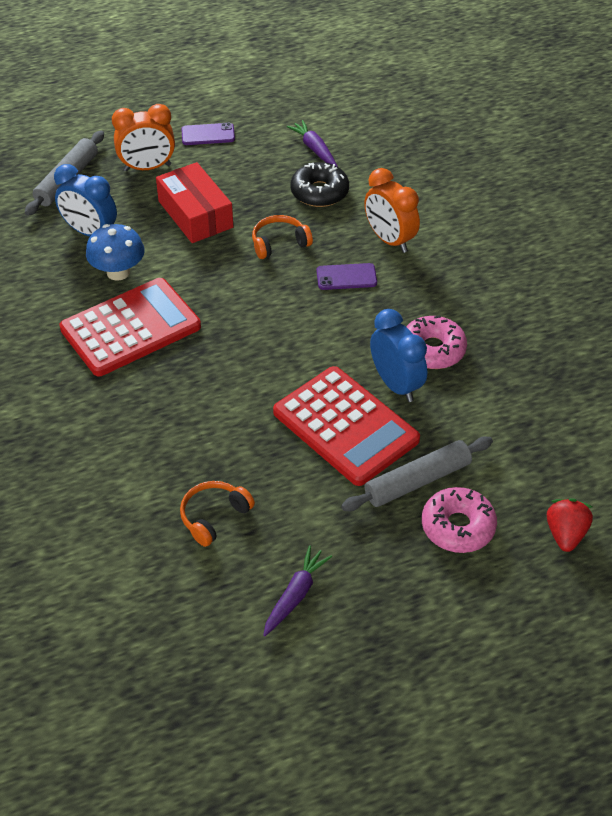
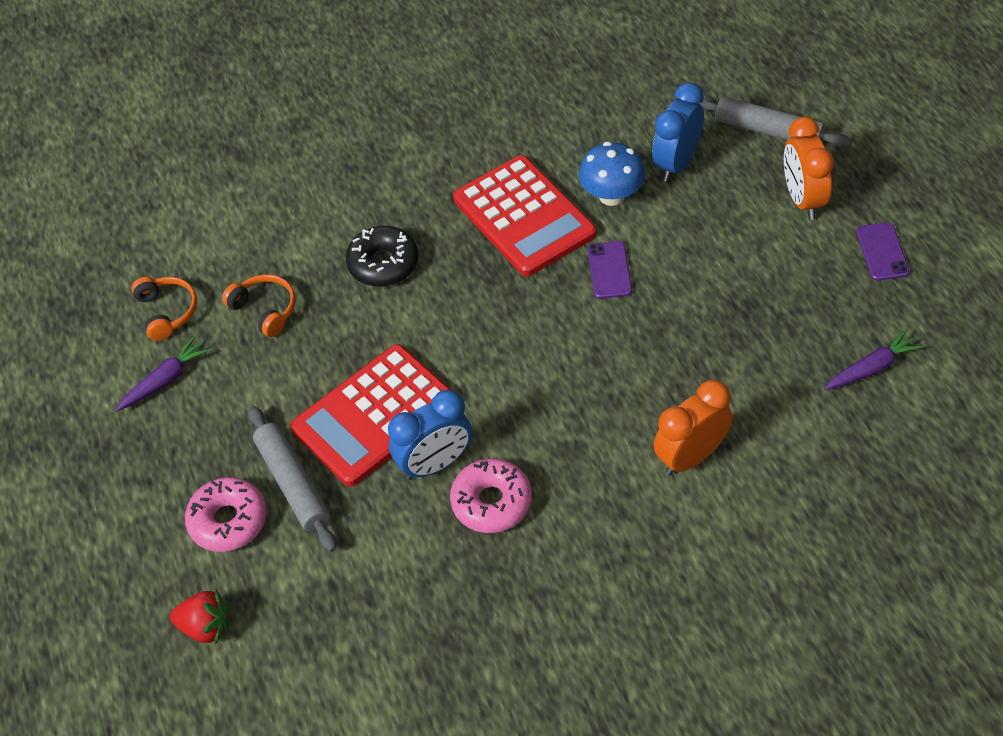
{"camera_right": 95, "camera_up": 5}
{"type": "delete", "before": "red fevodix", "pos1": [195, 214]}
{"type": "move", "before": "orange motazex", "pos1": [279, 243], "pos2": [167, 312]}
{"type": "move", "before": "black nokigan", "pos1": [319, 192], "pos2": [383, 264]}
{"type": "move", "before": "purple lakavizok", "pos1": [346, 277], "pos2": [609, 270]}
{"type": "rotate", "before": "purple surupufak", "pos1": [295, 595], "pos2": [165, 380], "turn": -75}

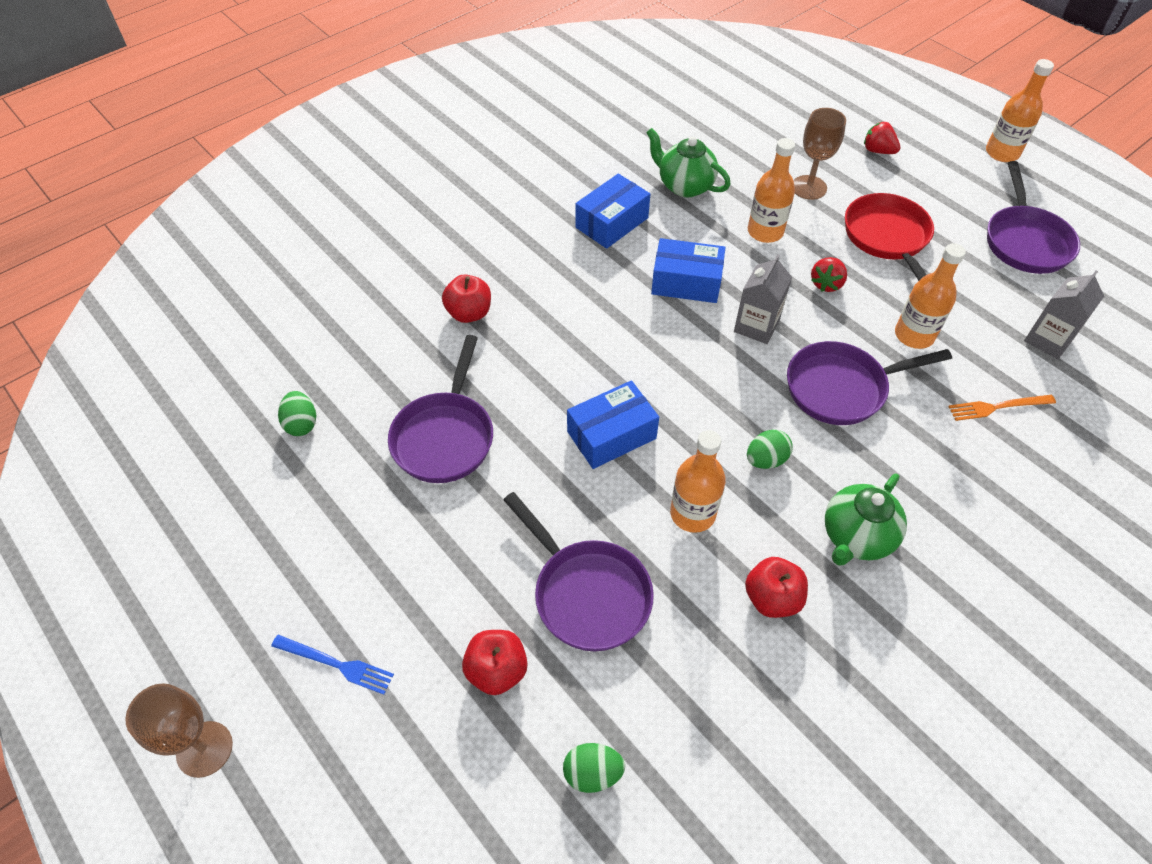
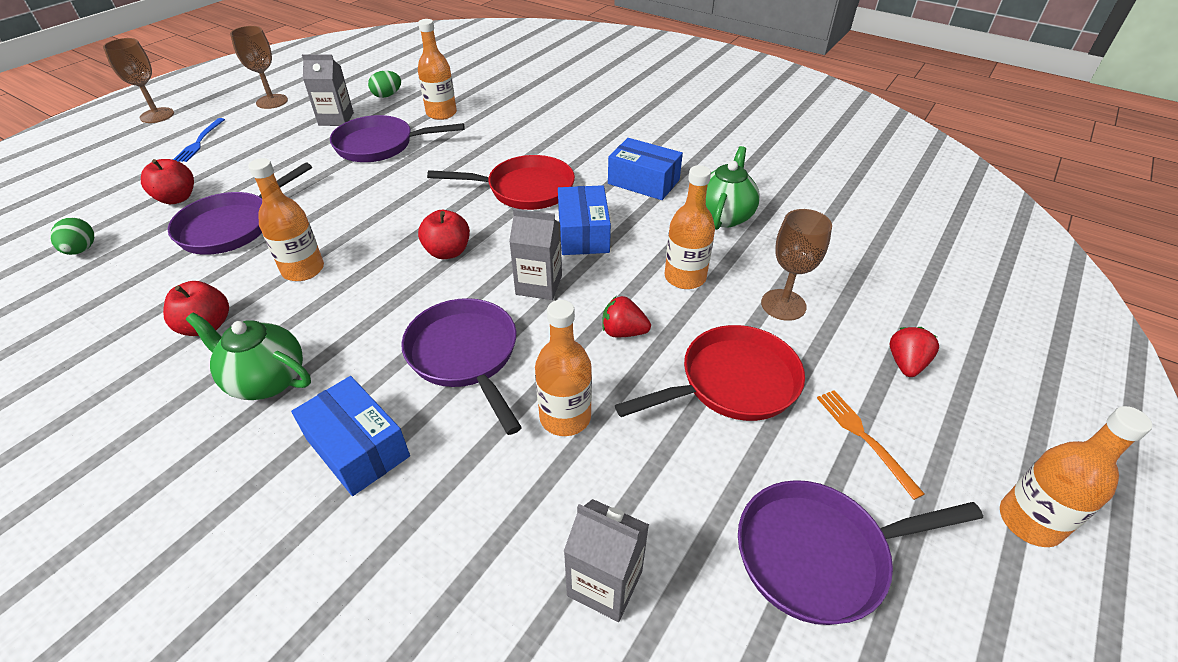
{"camera_right": 75, "camera_up": -10}
{"type": "delete", "before": "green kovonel", "pos1": [766, 460]}
{"type": "insert", "after": "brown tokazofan", "pos2": [272, 101]}
{"type": "insert", "after": "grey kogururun", "pos2": [336, 119]}
{"type": "insert", "after": "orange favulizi", "pos2": [441, 113]}
{"type": "insert", "after": "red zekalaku", "pos2": [525, 189]}
{"type": "move", "before": "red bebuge", "pos1": [469, 313], "pos2": [448, 252]}
{"type": "move", "before": "blue fevodix", "pos1": [611, 435], "pos2": [357, 447]}
{"type": "move", "before": "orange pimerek", "pos1": [997, 407], "pos2": [864, 438]}

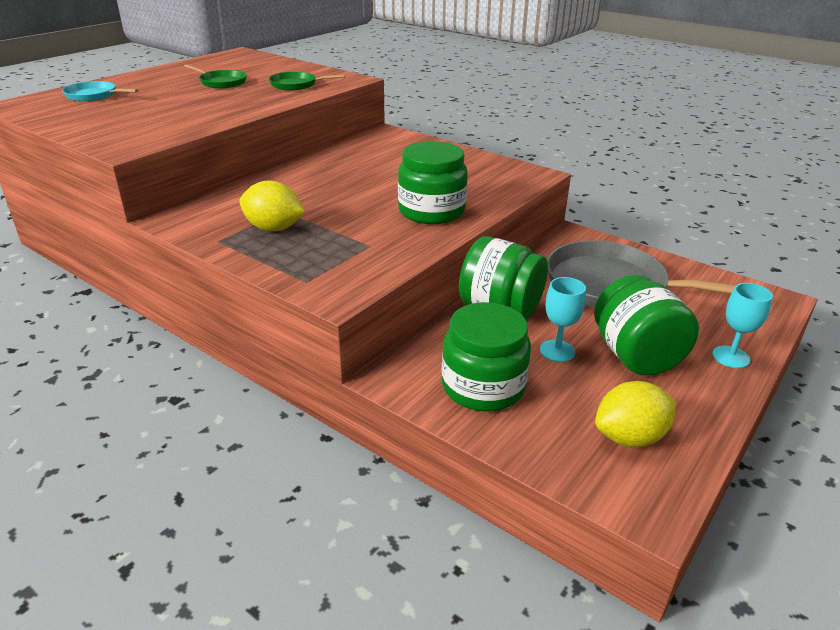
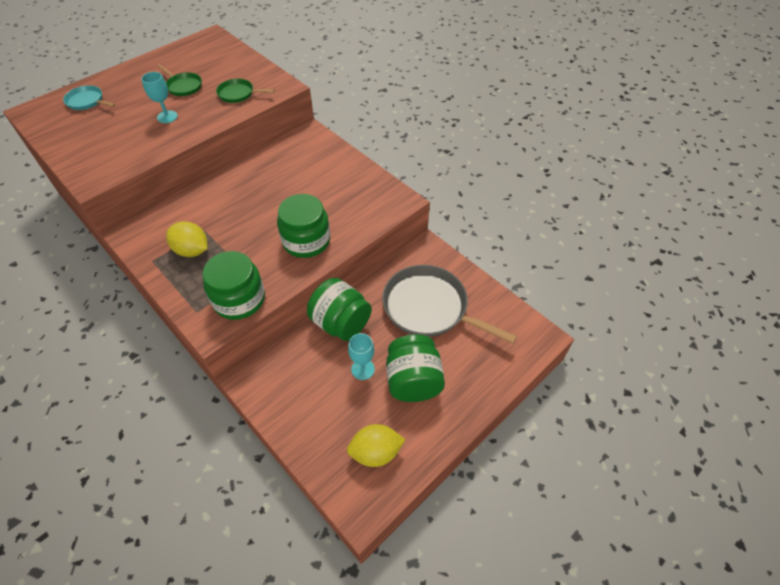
{"camera_right": 10, "camera_up": 20}
{"type": "move", "before": "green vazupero", "pos1": [483, 387], "pos2": [239, 299]}
{"type": "move", "before": "turquoise tokazofan", "pos1": [731, 357], "pos2": [167, 117]}

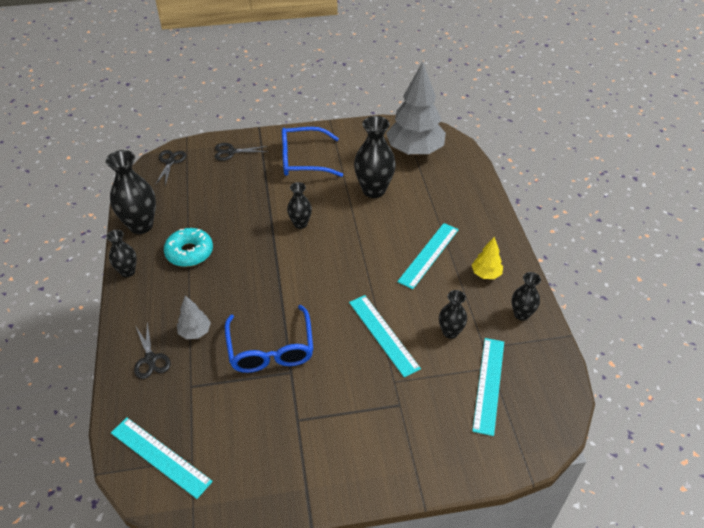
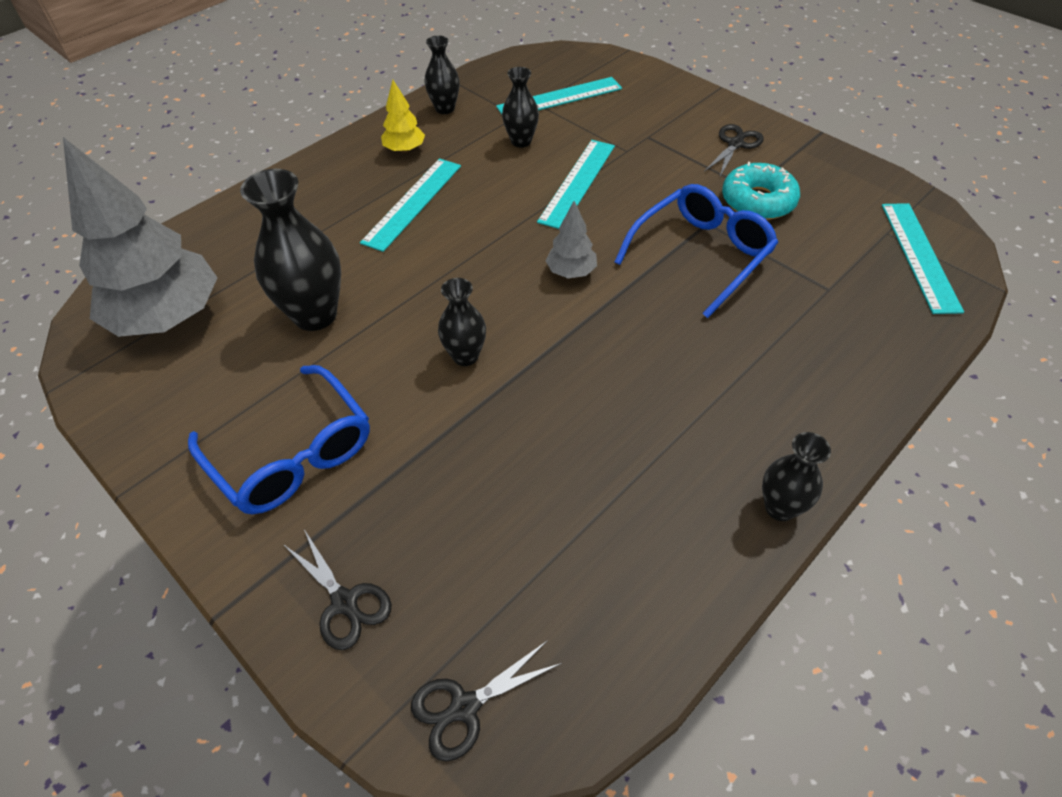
{"camera_right": -125, "camera_up": 5}
{"type": "delete", "before": "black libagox", "pos1": [141, 225]}
{"type": "move", "before": "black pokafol", "pos1": [150, 359], "pos2": [735, 144]}
{"type": "move", "before": "turquoise nokigan", "pos1": [189, 252], "pos2": [758, 201]}
{"type": "move", "before": "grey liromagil", "pos1": [195, 332], "pos2": [571, 272]}
{"type": "rotate", "before": "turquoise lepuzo", "pos1": [428, 255], "pos2": [413, 203], "turn": -60}

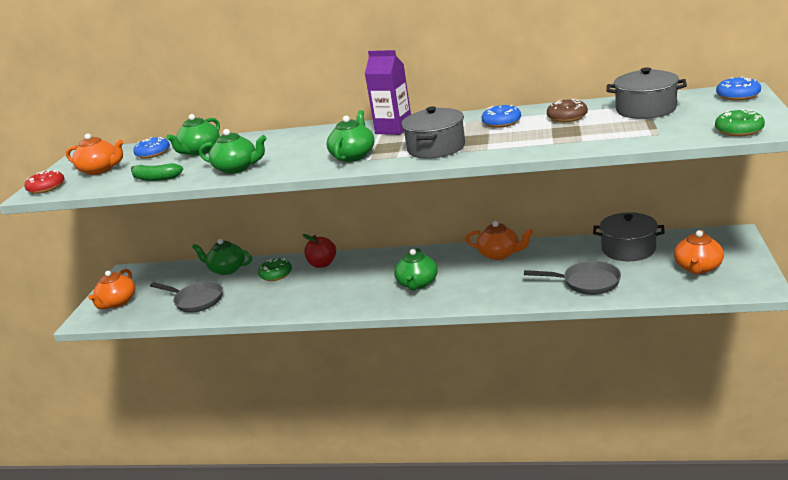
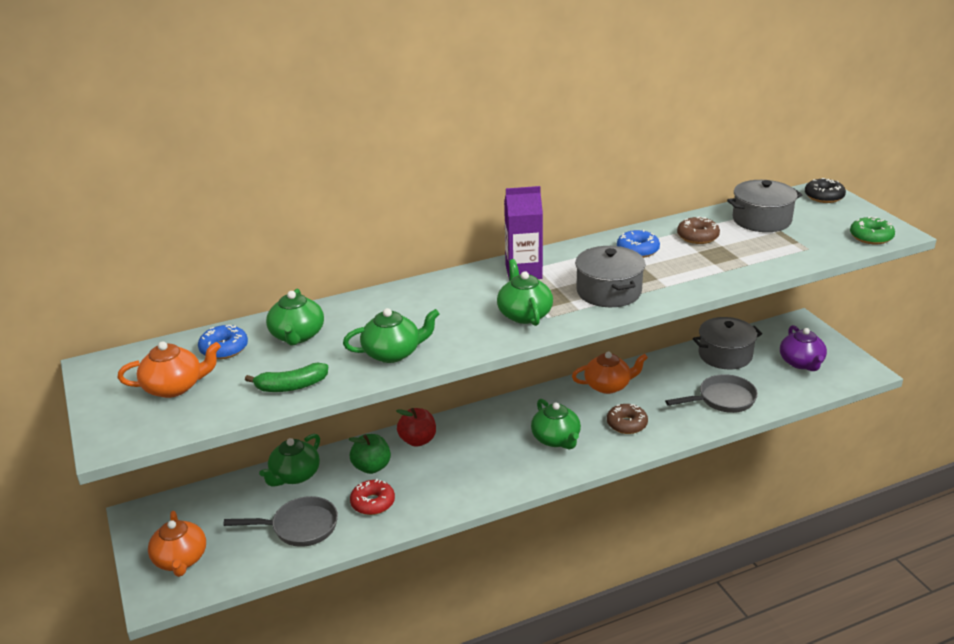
{"camera_right": -35, "camera_up": 5}
{"type": "insert", "after": "brown nokigan", "pos2": [626, 424]}
{"type": "move", "before": "red nokigan", "pos1": [46, 188], "pos2": [373, 503]}
{"type": "replace", "before": "green nokigan", "after": "green bebuge", "pos1": [276, 274], "pos2": [371, 467]}
{"type": "recolor", "before": "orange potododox", "after": "purple potododox", "pos1": [698, 268], "pos2": [801, 363]}
{"type": "recolor", "before": "blue nokigan", "after": "black nokigan", "pos1": [738, 95], "pos2": [824, 197]}
{"type": "rotate", "before": "green potododox", "pos1": [227, 269], "pos2": [294, 475], "turn": -45}

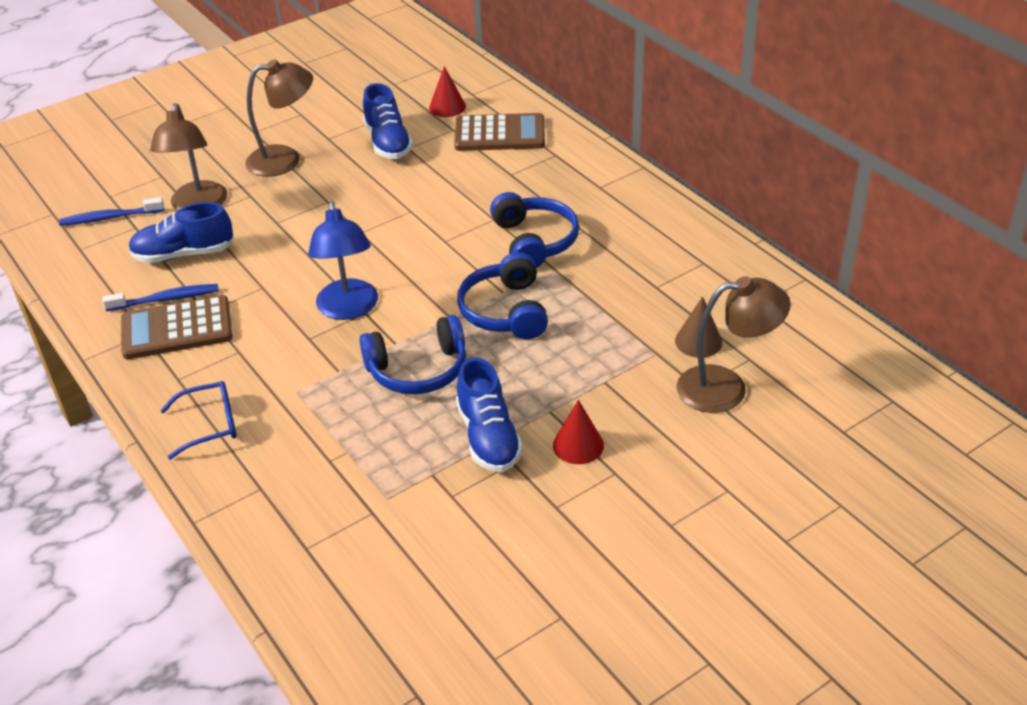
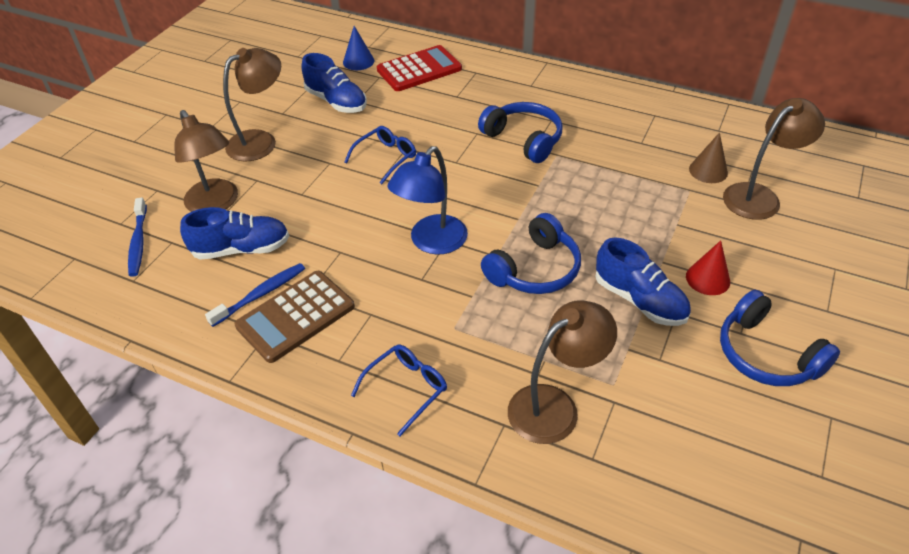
{"camera_right": -30, "camera_up": 5}
{"type": "insert", "after": "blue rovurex", "pos2": [386, 158]}
{"type": "insert", "after": "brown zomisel", "pos2": [554, 406]}
{"type": "move", "before": "blue motazex", "pos1": [505, 311], "pos2": [766, 354]}
{"type": "recolor", "before": "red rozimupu", "after": "blue rozimupu", "pos1": [447, 107], "pos2": [358, 61]}
{"type": "recolor", "before": "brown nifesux", "after": "red nifesux", "pos1": [499, 134], "pos2": [419, 69]}
{"type": "rotate", "before": "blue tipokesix", "pos1": [110, 217], "pos2": [138, 242], "turn": -60}
{"type": "rotate", "before": "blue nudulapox", "pos1": [184, 254], "pos2": [241, 249], "turn": -150}
{"type": "rotate", "before": "blue zomisel", "pos1": [348, 309], "pos2": [431, 242], "turn": 75}

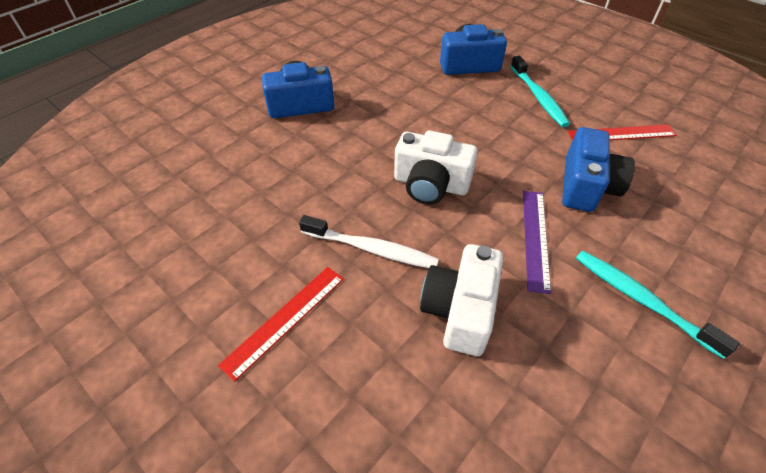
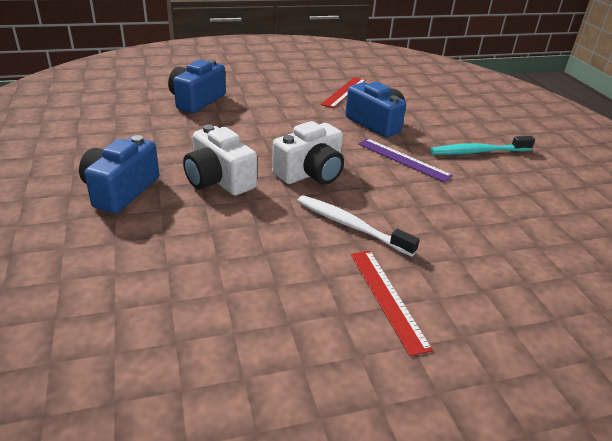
{"camera_right": -60, "camera_up": -15}
{"type": "delete", "before": "turquoise tipokesix", "pos1": [538, 97]}
{"type": "move", "before": "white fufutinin", "pos1": [460, 310], "pos2": [219, 180]}
{"type": "rotate", "before": "white tipokesix", "pos1": [371, 249], "pos2": [350, 226], "turn": -105}

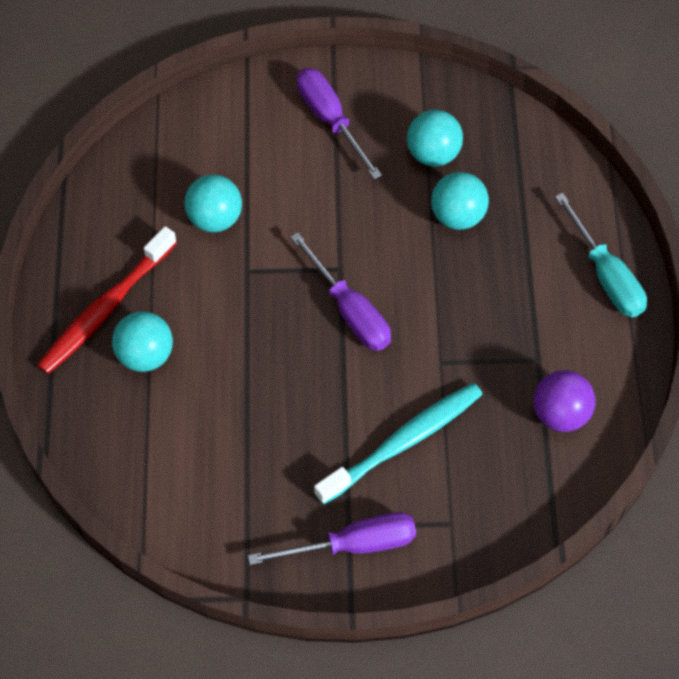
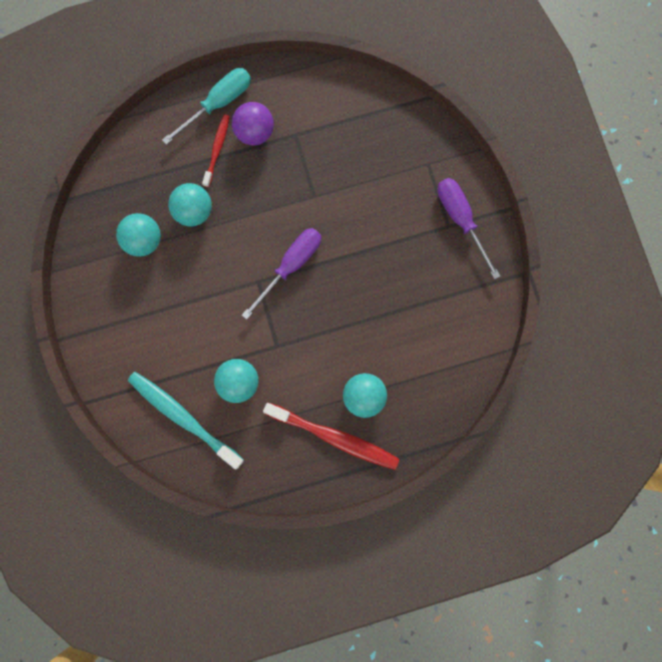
{"camera_right": -105, "camera_up": 20}
{"type": "delete", "before": "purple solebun", "pos1": [330, 120]}
{"type": "insert", "after": "red tipokesix", "pos2": [217, 149]}
{"type": "move", "before": "turquoise tipokesix", "pos1": [403, 442], "pos2": [183, 417]}
{"type": "move", "before": "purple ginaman", "pos1": [560, 414], "pos2": [255, 132]}

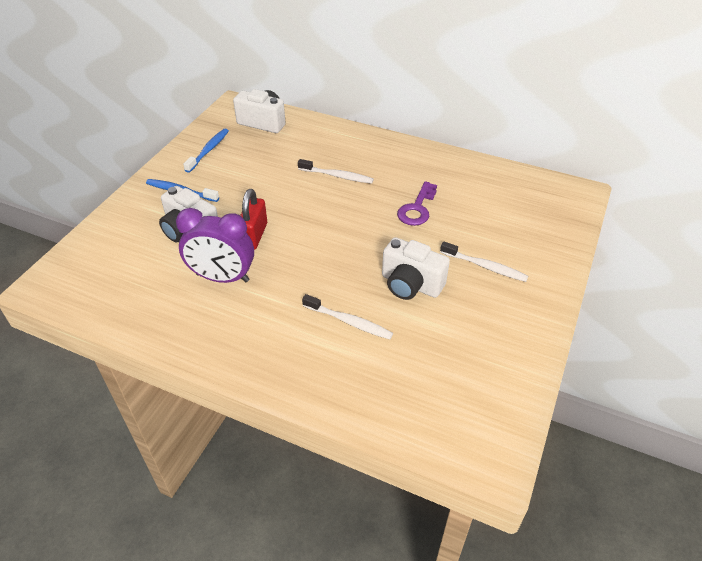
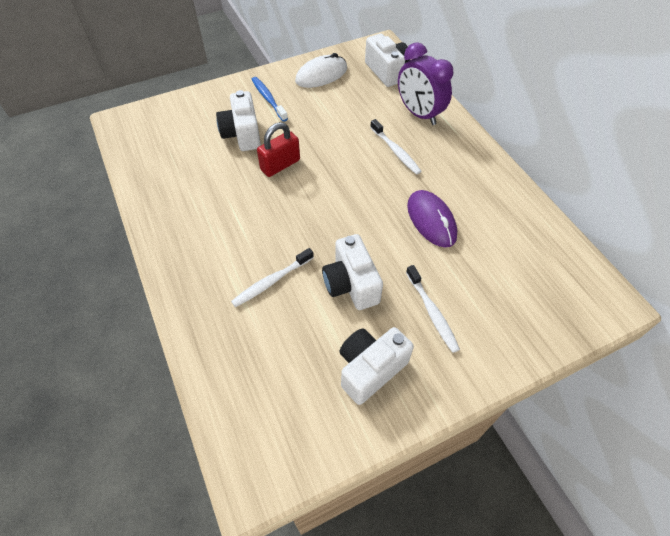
{"camera_right": 40, "camera_up": 10}
{"type": "insert", "after": "white fufutinin", "pos2": [370, 369]}
{"type": "move", "before": "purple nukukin", "pos1": [222, 278], "pos2": [419, 114]}
{"type": "replace", "before": "blue tipokesix", "after": "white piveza", "pos1": [208, 150], "pos2": [321, 75]}
{"type": "replace", "before": "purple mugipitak", "after": "purple piveza", "pos1": [417, 208], "pos2": [431, 220]}
{"type": "rotate", "before": "white tipokesix", "pos1": [349, 321], "pos2": [271, 281], "turn": 75}

